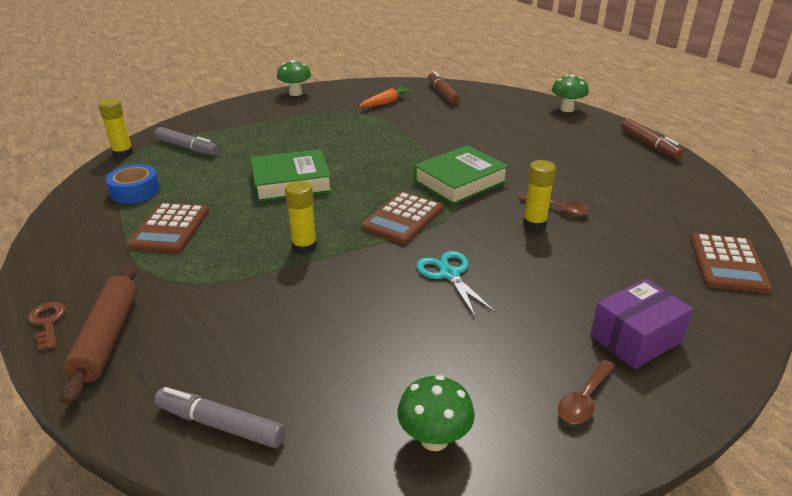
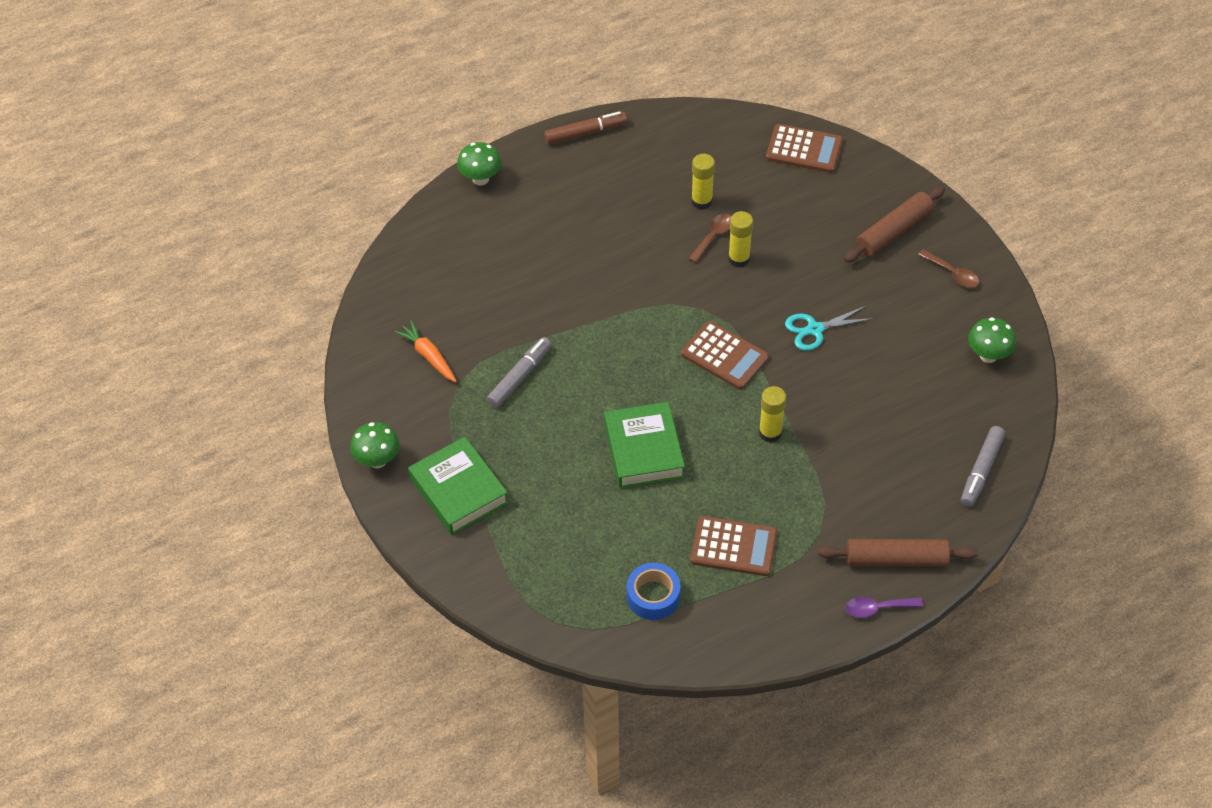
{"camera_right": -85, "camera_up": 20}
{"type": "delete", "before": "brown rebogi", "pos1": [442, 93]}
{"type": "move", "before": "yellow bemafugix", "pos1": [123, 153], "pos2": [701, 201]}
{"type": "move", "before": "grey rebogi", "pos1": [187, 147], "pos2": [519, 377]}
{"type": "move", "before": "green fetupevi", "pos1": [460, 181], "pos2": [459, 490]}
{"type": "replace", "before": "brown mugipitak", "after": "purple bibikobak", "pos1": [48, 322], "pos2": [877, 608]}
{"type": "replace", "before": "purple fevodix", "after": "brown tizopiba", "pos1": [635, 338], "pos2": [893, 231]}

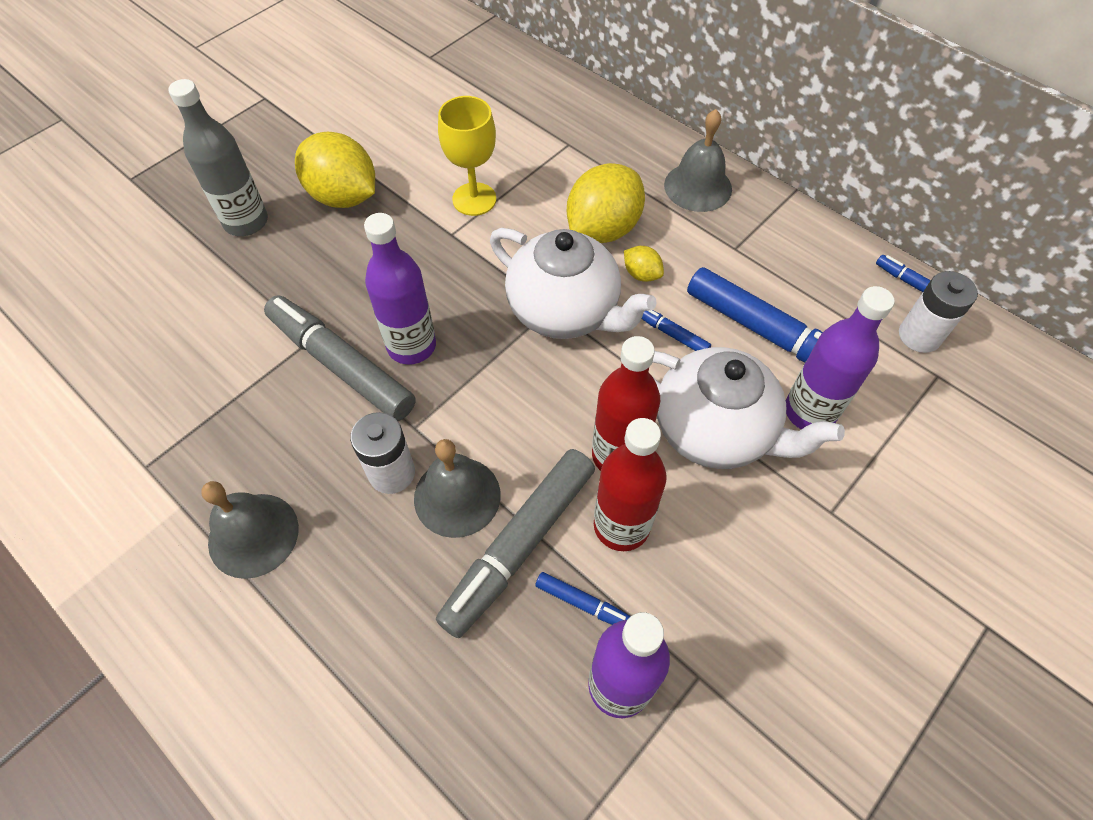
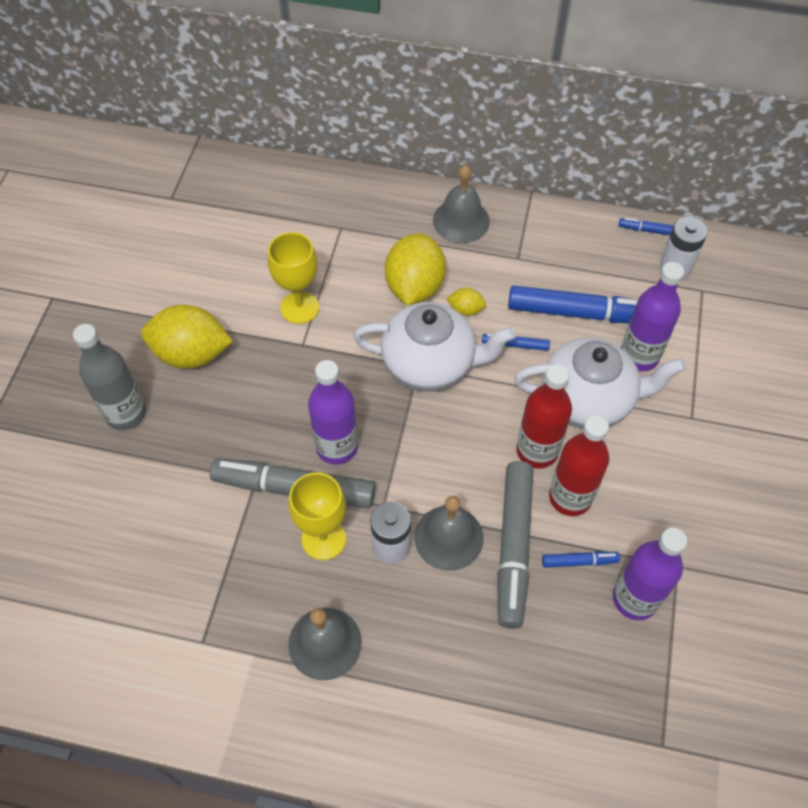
{"camera_right": -30, "camera_up": 0}
{"type": "insert", "after": "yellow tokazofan", "pos2": [323, 539]}

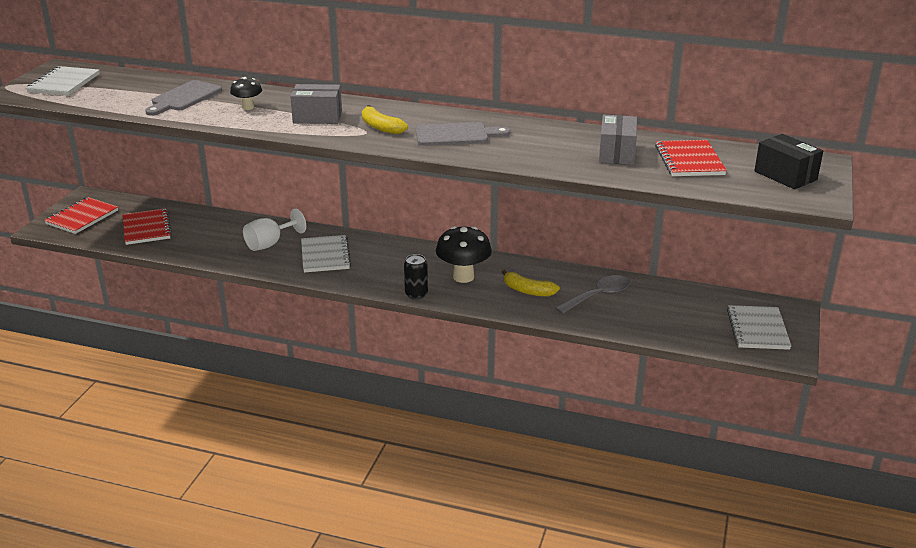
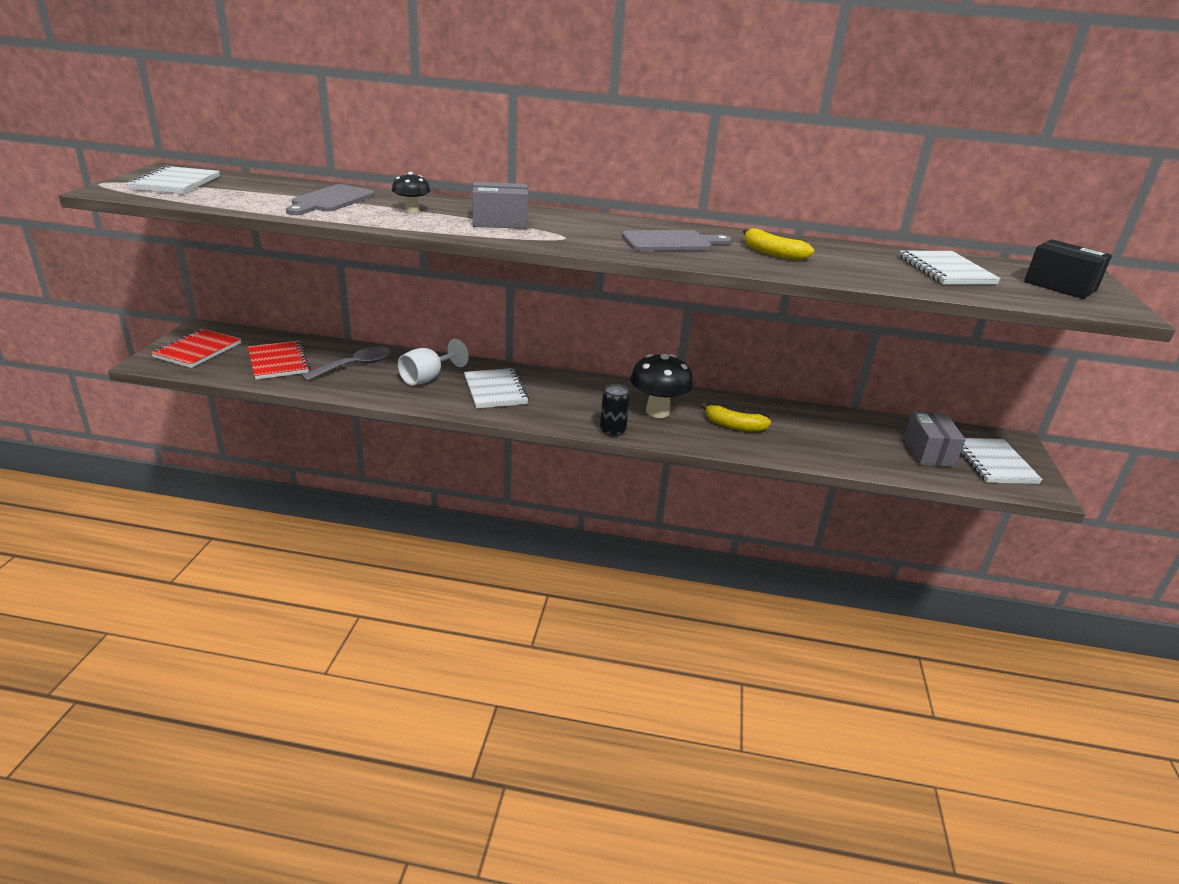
{"camera_right": -10, "camera_up": 0}
{"type": "move", "before": "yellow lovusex", "pos1": [380, 127], "pos2": [772, 253]}
{"type": "move", "before": "grey bibikobak", "pos1": [598, 296], "pos2": [354, 366]}
{"type": "move", "before": "grey fevodix", "pos1": [616, 153], "pos2": [928, 452]}
{"type": "recolor", "before": "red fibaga", "after": "white fibaga", "pos1": [689, 160], "pos2": [946, 270]}

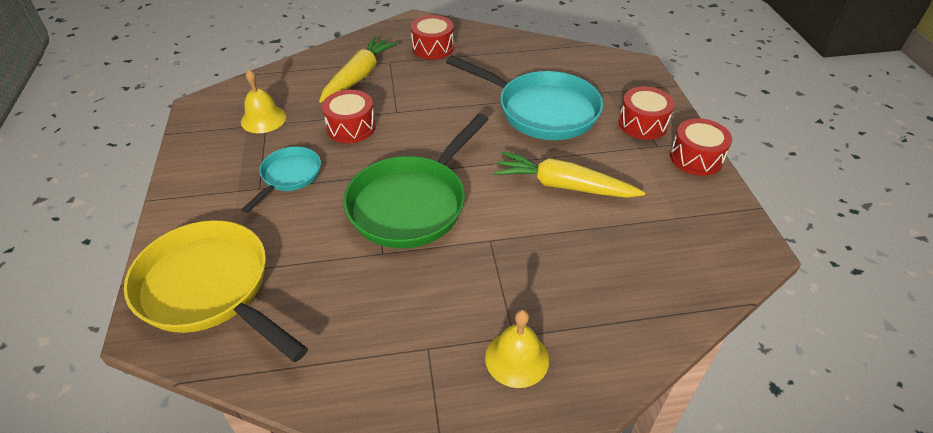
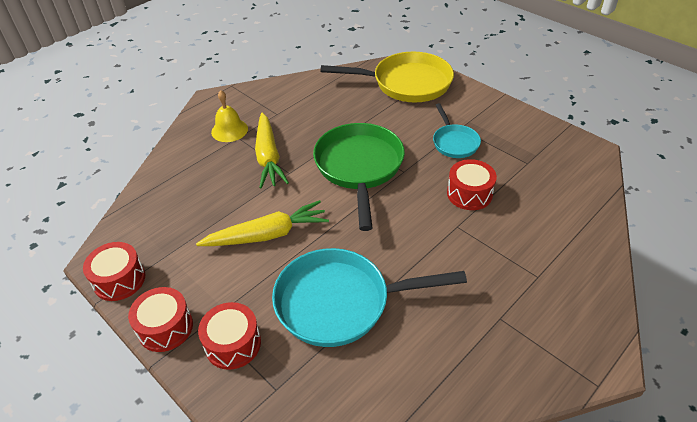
{"camera_right": 145, "camera_up": 0}
{"type": "delete", "before": "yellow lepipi", "pos1": [263, 119]}
{"type": "move", "before": "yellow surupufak", "pos1": [359, 76], "pos2": [268, 157]}
{"type": "move", "before": "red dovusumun", "pos1": [433, 48], "pos2": [119, 280]}

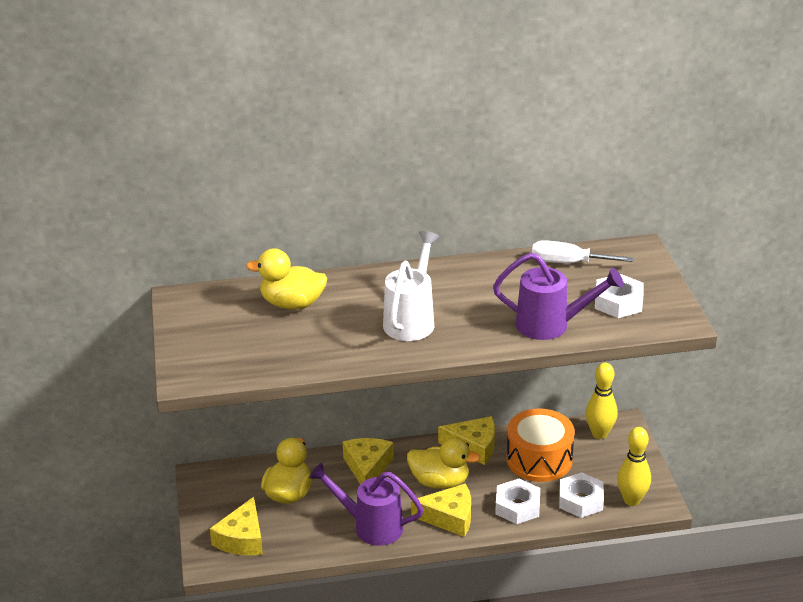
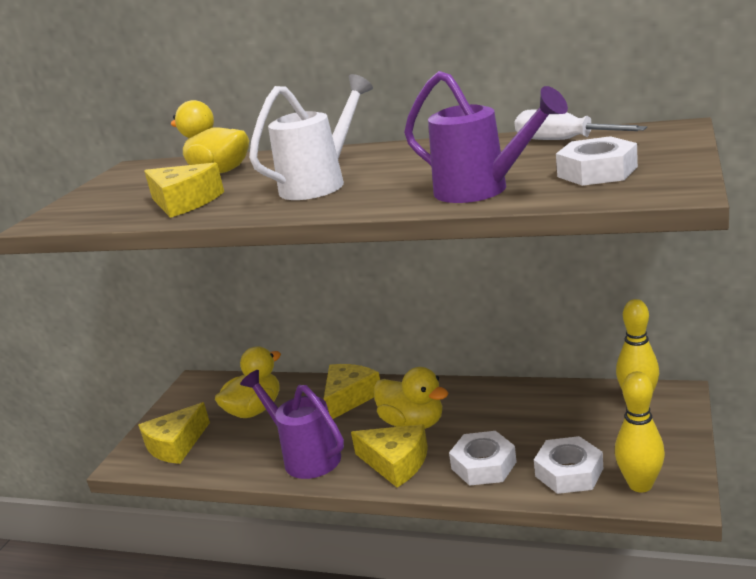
{"camera_right": 30, "camera_up": -10}
{"type": "delete", "before": "orange dovusumun", "pos1": [539, 459]}
{"type": "move", "before": "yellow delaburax", "pos1": [473, 446], "pos2": [184, 202]}

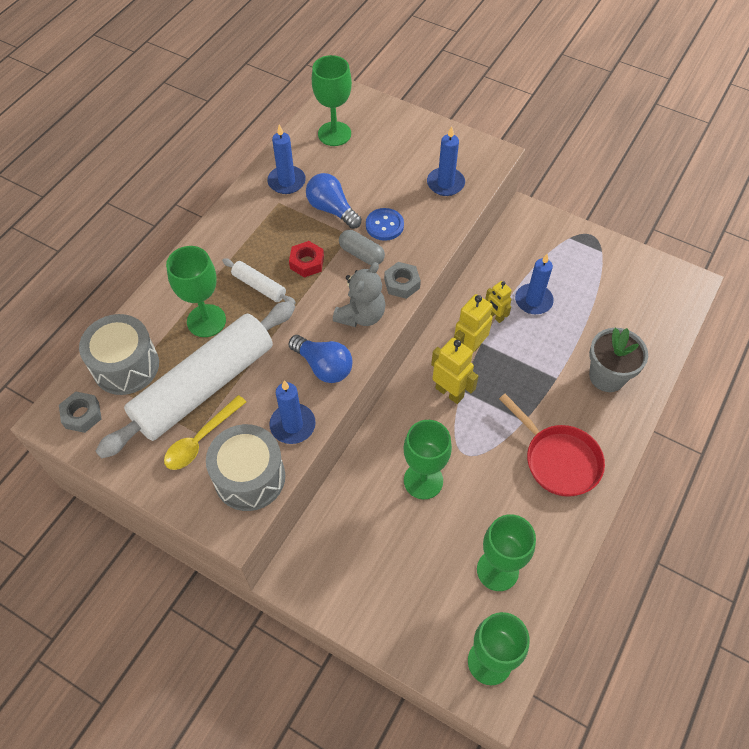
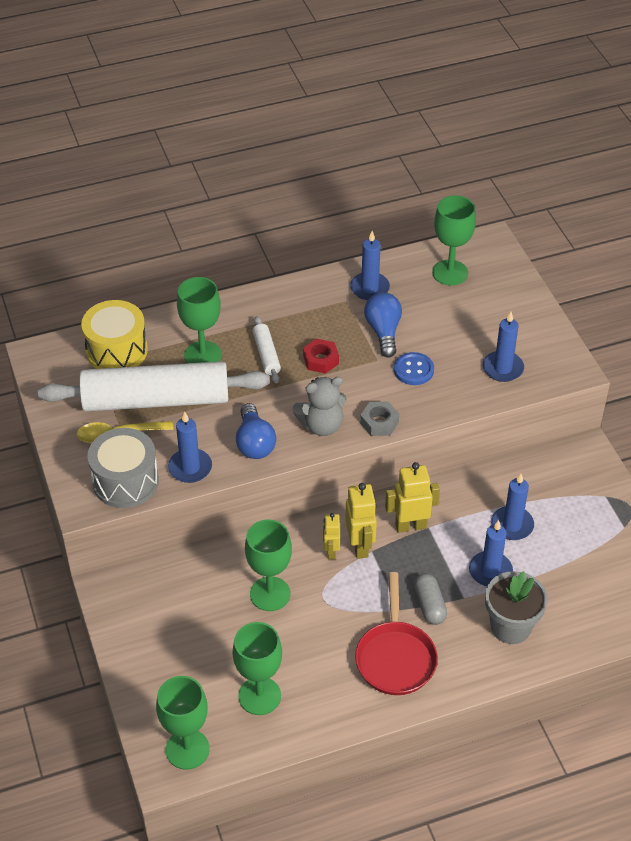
{"camera_right": 40, "camera_up": -10}
{"type": "delete", "before": "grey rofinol", "pos1": [82, 415]}
{"type": "insert", "after": "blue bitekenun", "pos2": [490, 571]}
{"type": "move", "before": "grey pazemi", "pos1": [361, 254], "pos2": [429, 605]}
{"type": "move", "before": "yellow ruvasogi", "pos1": [495, 316], "pos2": [331, 552]}
{"type": "recolor", "before": "grey dovusumun", "after": "yellow dovusumun", "pos1": [126, 366], "pos2": [117, 350]}

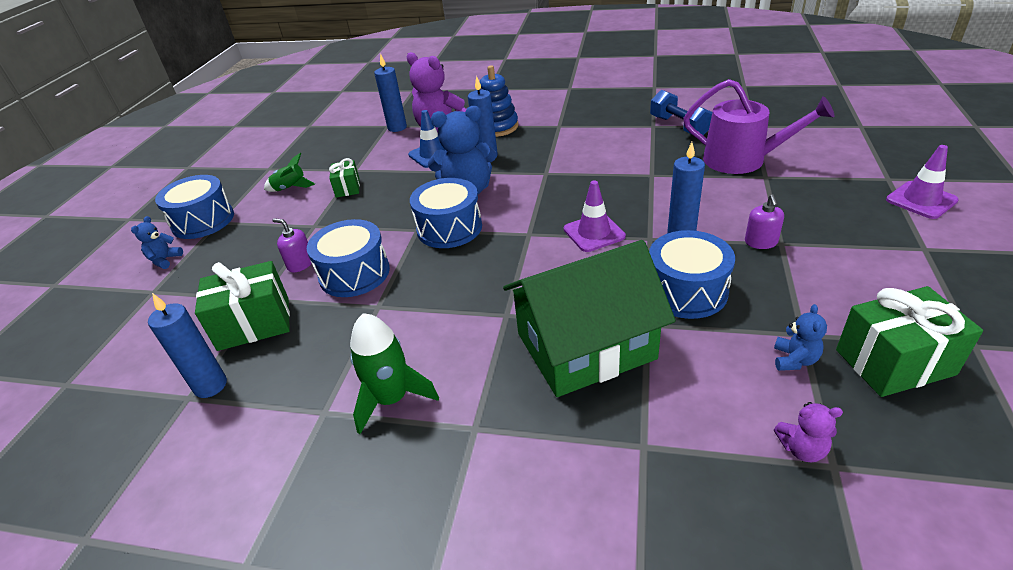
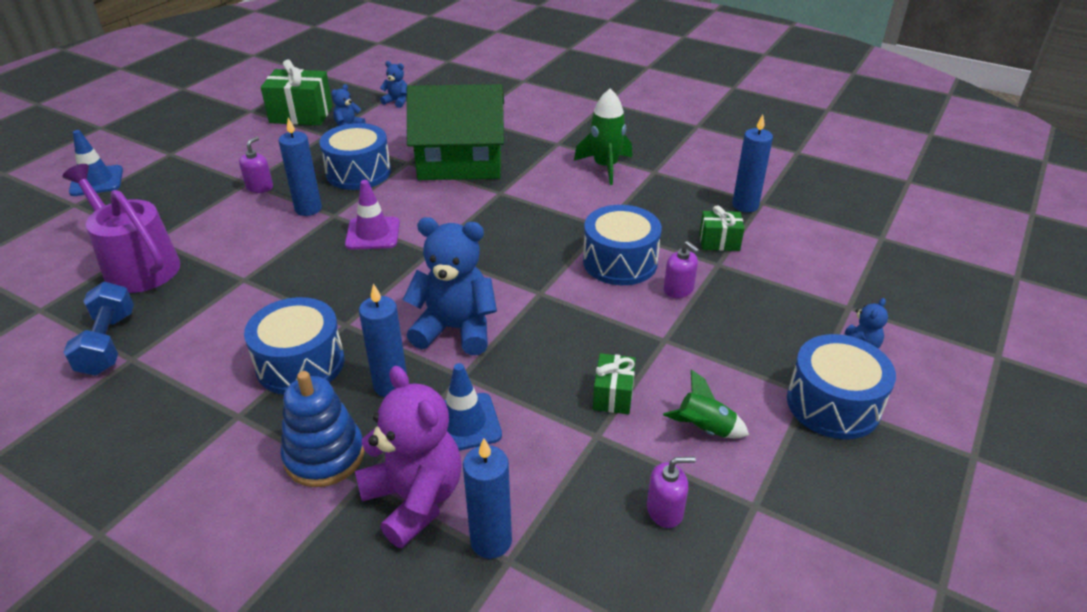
{"camera_right": -165, "camera_up": 0}
{"type": "insert", "after": "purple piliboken", "pos2": [665, 510]}
{"type": "move", "before": "blue dovusumun", "pos1": [449, 228], "pos2": [300, 363]}
{"type": "recolor", "before": "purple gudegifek", "after": "blue gudegifek", "pos1": [802, 449], "pos2": [396, 101]}
{"type": "recolor", "before": "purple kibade", "after": "blue kibade", "pos1": [921, 200], "pos2": [96, 181]}
{"type": "resize", "before": "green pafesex", "pos1": [254, 323], "pos2": [719, 242], "scale": 0.57}

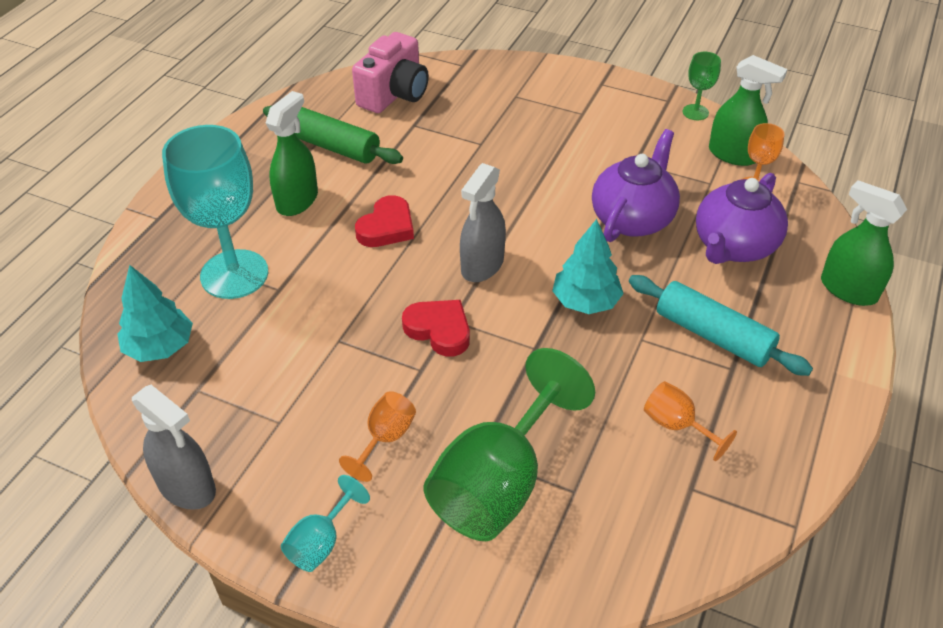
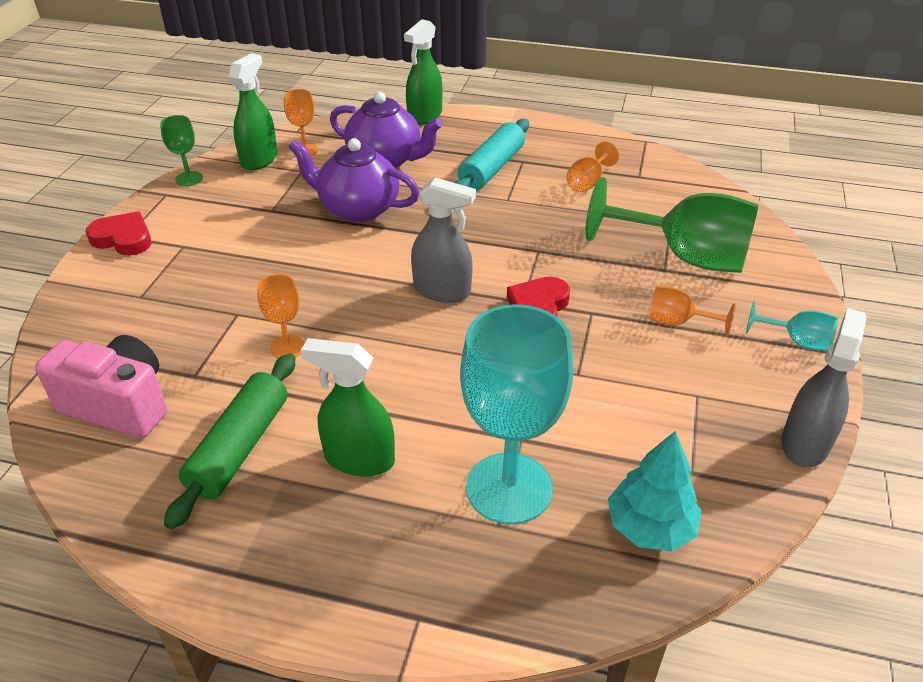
{"camera_right": -100, "camera_up": -5}
{"type": "delete", "before": "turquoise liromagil", "pos1": [585, 301]}
{"type": "insert", "after": "orange tokazofan", "pos2": [287, 347]}
{"type": "move", "before": "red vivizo", "pos1": [387, 227], "pos2": [123, 238]}

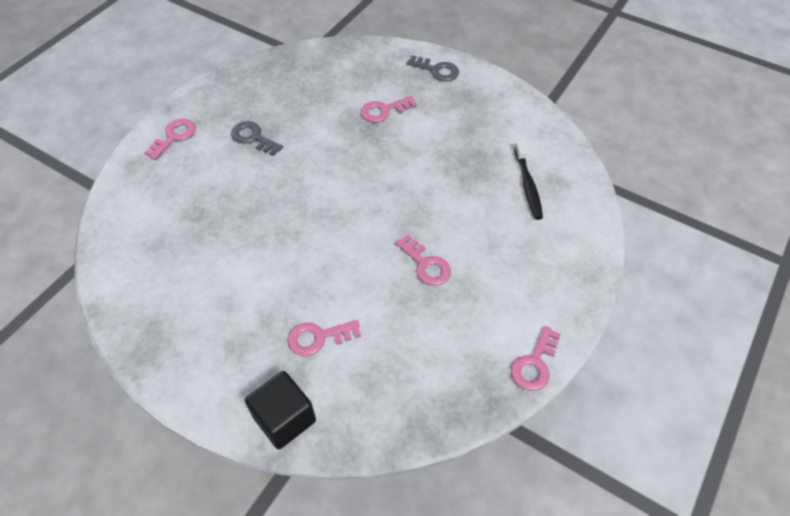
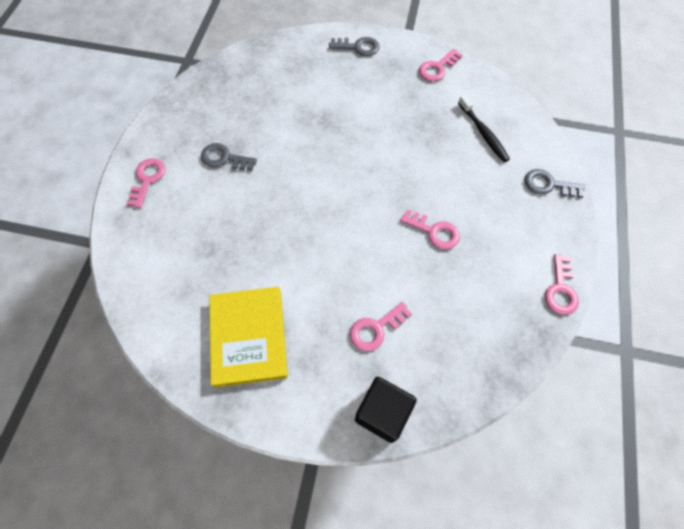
{"camera_right": -20, "camera_up": 10}
{"type": "insert", "after": "yellow fetupevi", "pos2": [249, 337]}
{"type": "insert", "after": "grey mugipitak", "pos2": [548, 185]}
{"type": "move", "before": "pink mugipitak", "pos1": [384, 111], "pos2": [437, 68]}

